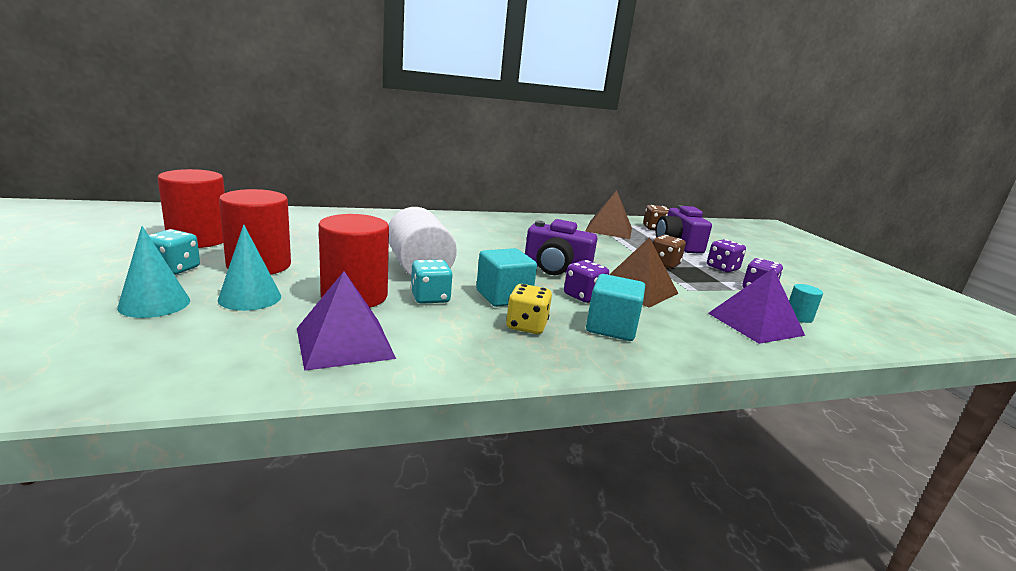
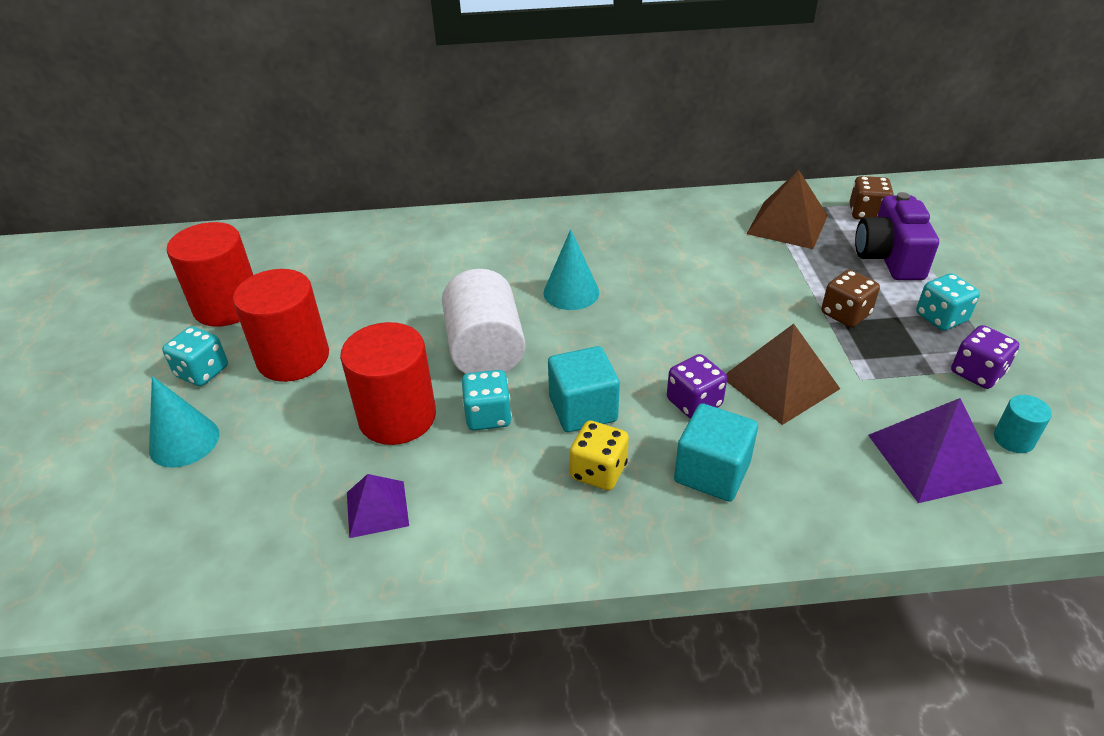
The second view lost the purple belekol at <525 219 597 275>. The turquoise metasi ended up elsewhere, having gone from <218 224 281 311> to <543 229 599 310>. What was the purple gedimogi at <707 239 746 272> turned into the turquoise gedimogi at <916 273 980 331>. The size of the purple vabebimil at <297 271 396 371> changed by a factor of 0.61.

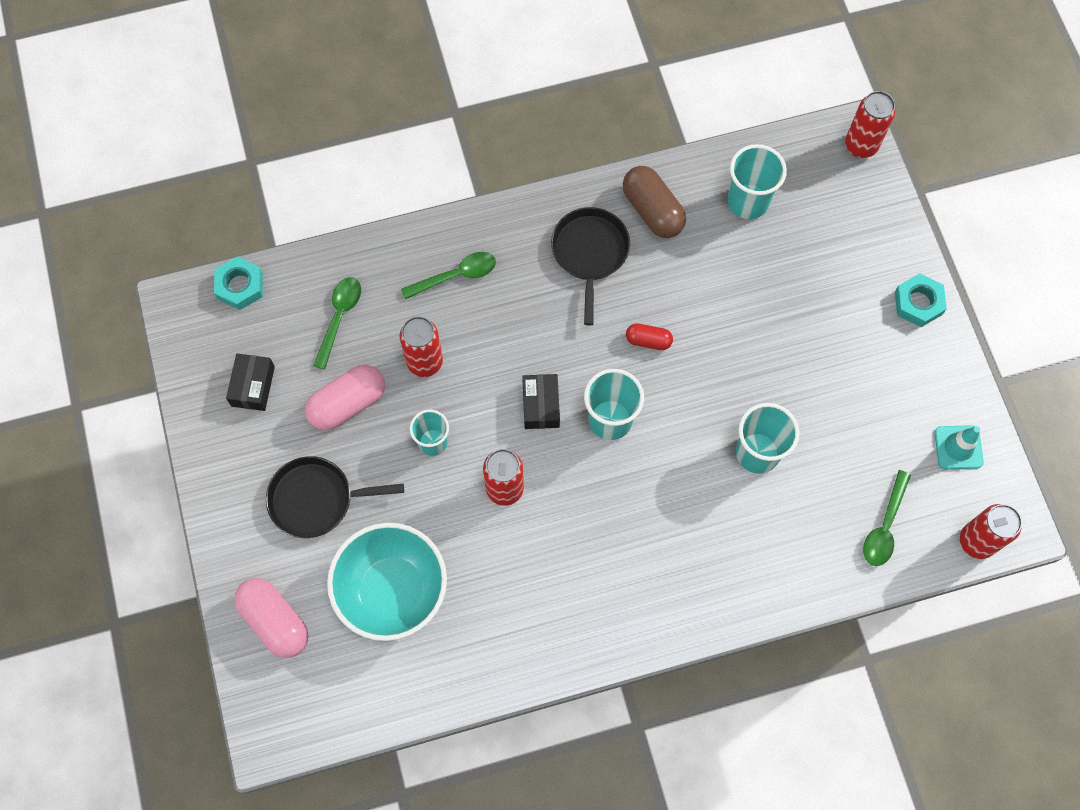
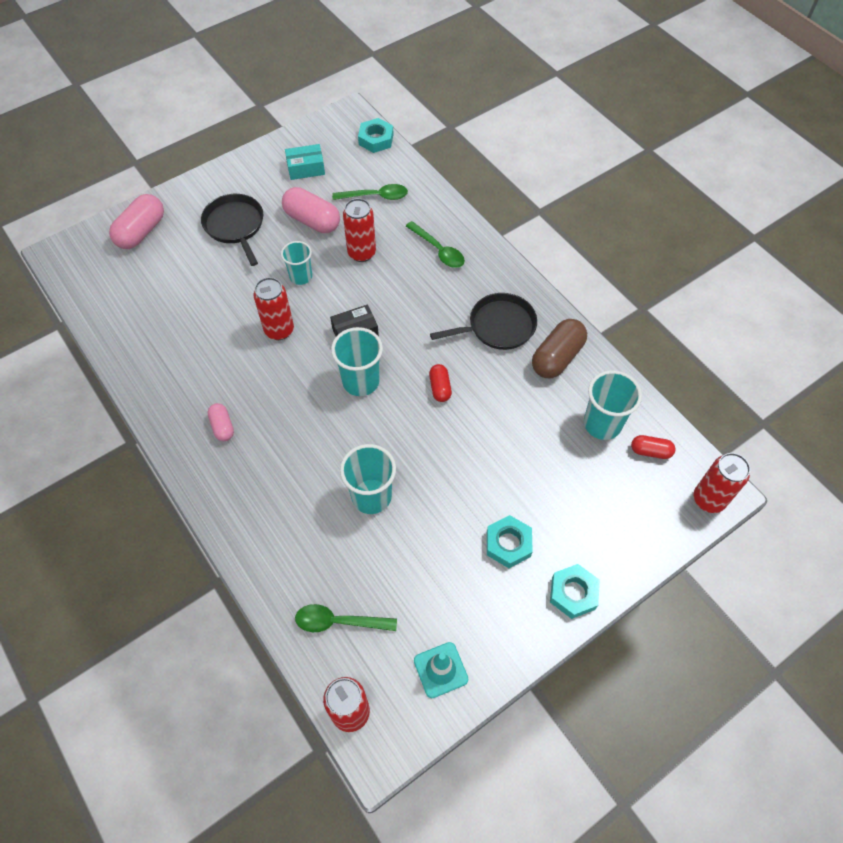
The second view lost the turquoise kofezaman at <327 523 447 641>. The second view gained the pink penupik at <207 403 234 441>. The second view gained the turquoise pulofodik at <487 515 533 568>. The second view gained the red penupik at <631 435 675 459>. What was the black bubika at <226 354 275 411> turned into the turquoise bubika at <285 144 325 180>.

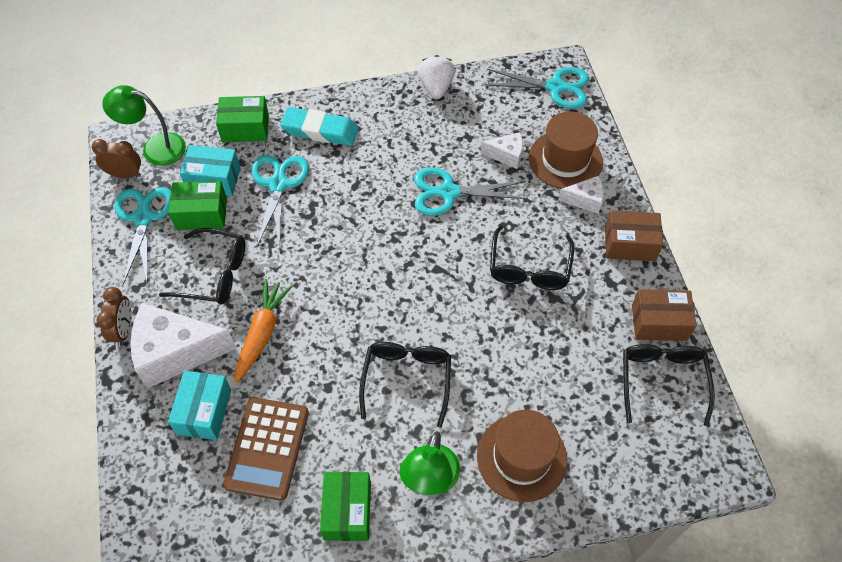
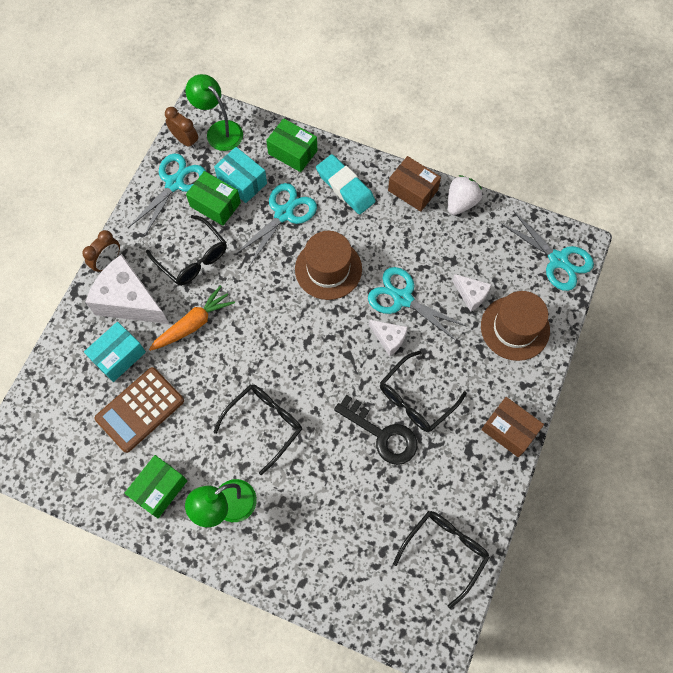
The second view gained the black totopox at <334 395 417 465>. The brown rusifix ended up elsewhere, having gone from <477 409 567 502> to <295 231 362 300>. The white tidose ended up elsewhere, having gone from <558 176 604 214> to <369 320 408 356>. The brown bubika ended up elsewhere, having gone from <632 289 696 341> to <388 156 441 212>.

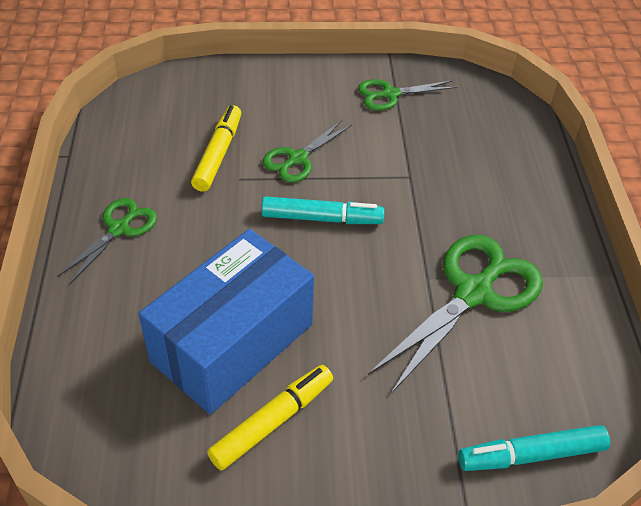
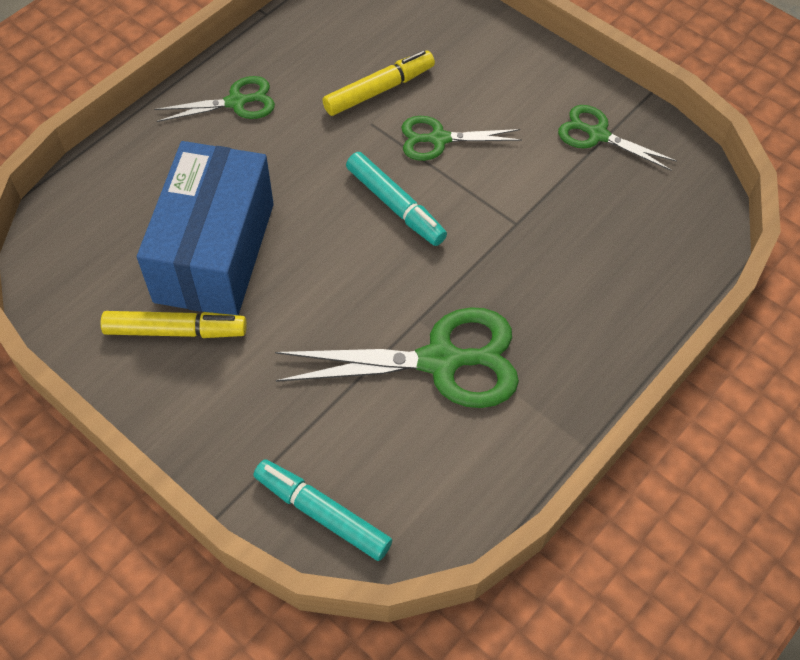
The blue bubika at <139 229 314 414> ended up facing another way, 75 degrees counterclockwise from before.

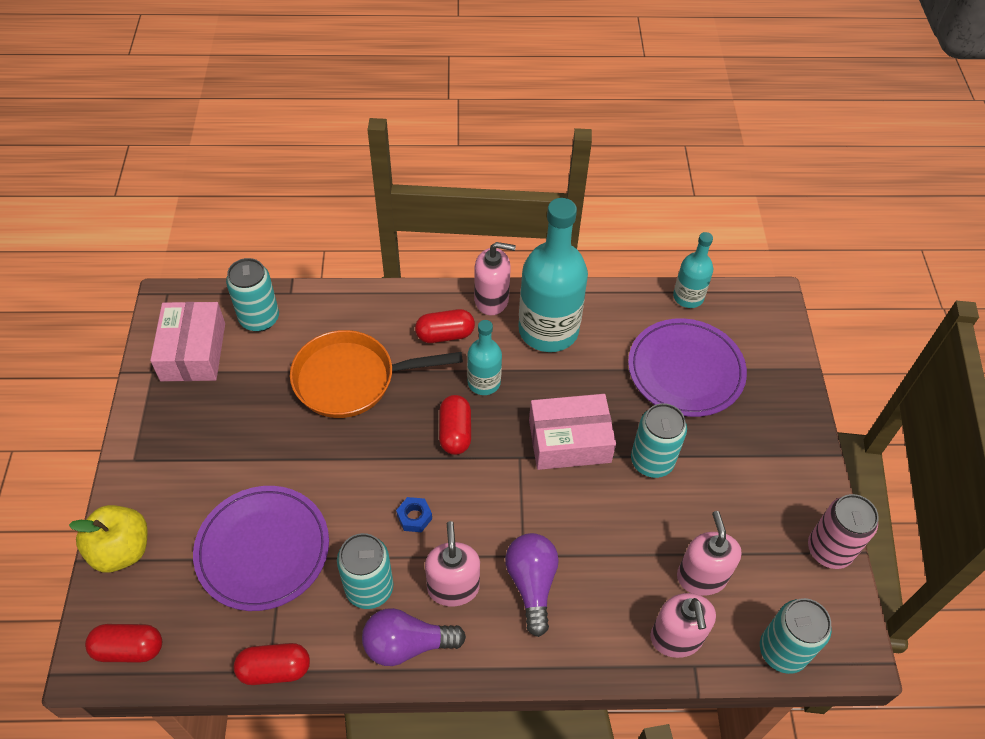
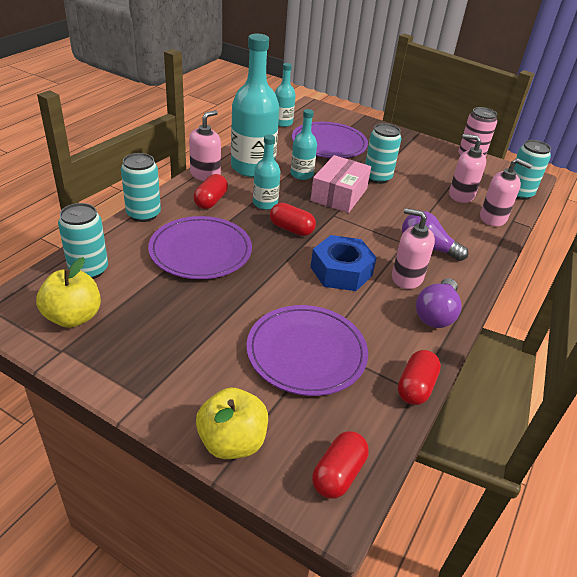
The second view gained the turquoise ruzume at <290 109 317 180>. The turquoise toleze ended up elsewhere, having gone from <337 533 394 609> to <121 153 161 222>. Where the pink bubika stood at <150 302 225 381>, the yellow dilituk came to stand at <36 257 101 328>. Where the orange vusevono stood at <290 330 463 418>, the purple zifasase came to stand at <148 216 252 279>. The size of the blue pulofodik at <396 497 432 532> changed by a factor of 2.23.

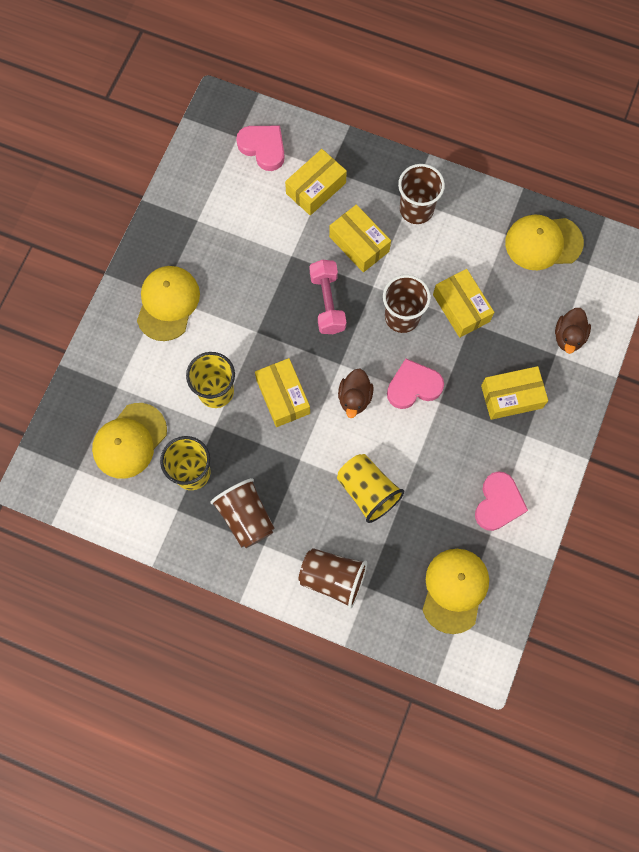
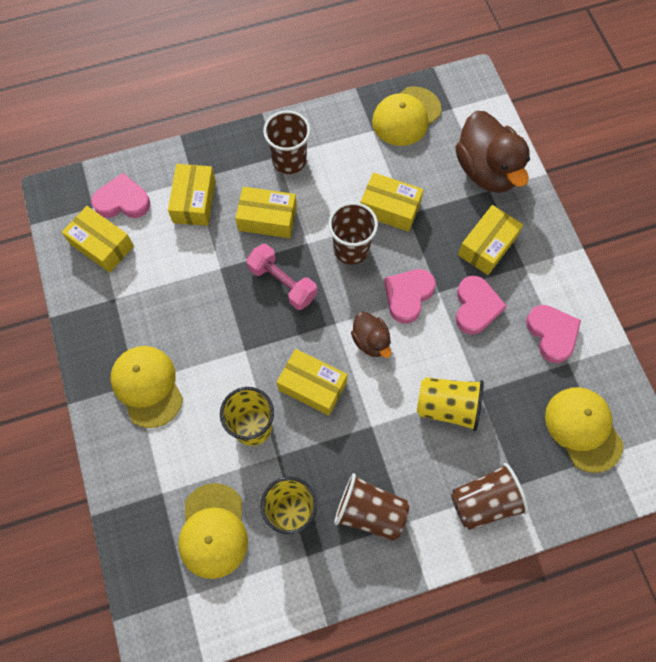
The second view gained the yellow bubika at <62 206 134 273>. The second view gained the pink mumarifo at <456 276 507 335>. The size of the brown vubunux at <555 308 591 354> changed by a factor of 1.90.

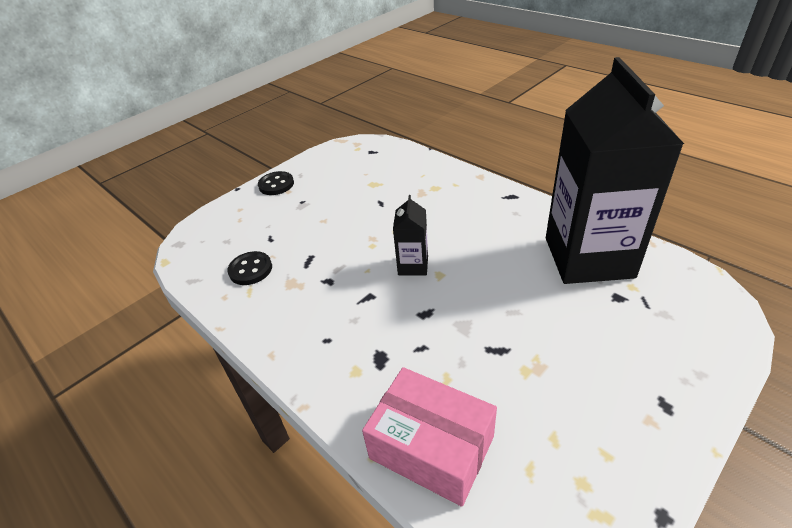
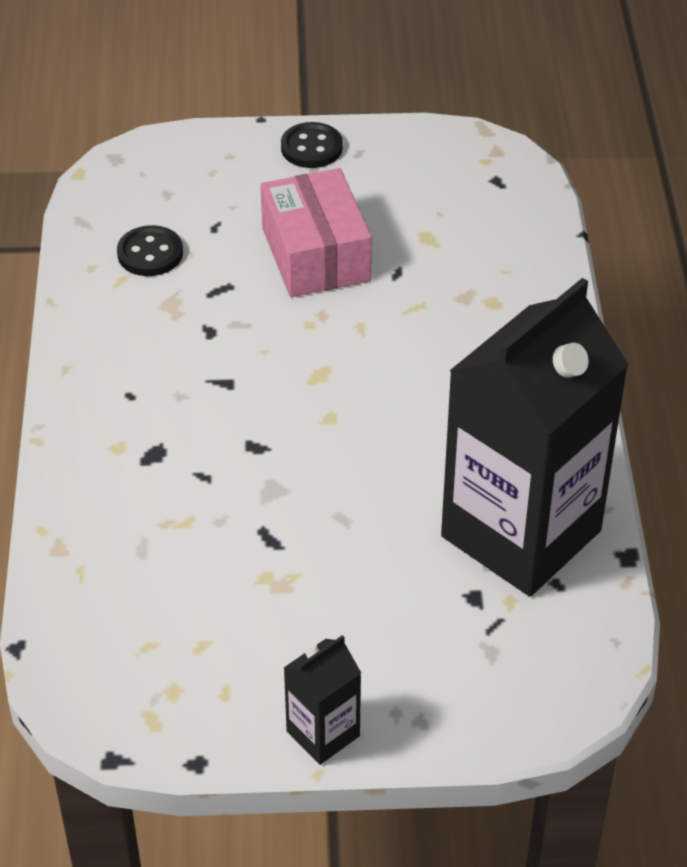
The pink bubika ended up elsewhere, having gone from <362 367 497 507> to <260 168 372 297>. The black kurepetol ended up elsewhere, having gone from <393 195 428 276> to <284 635 361 765>.

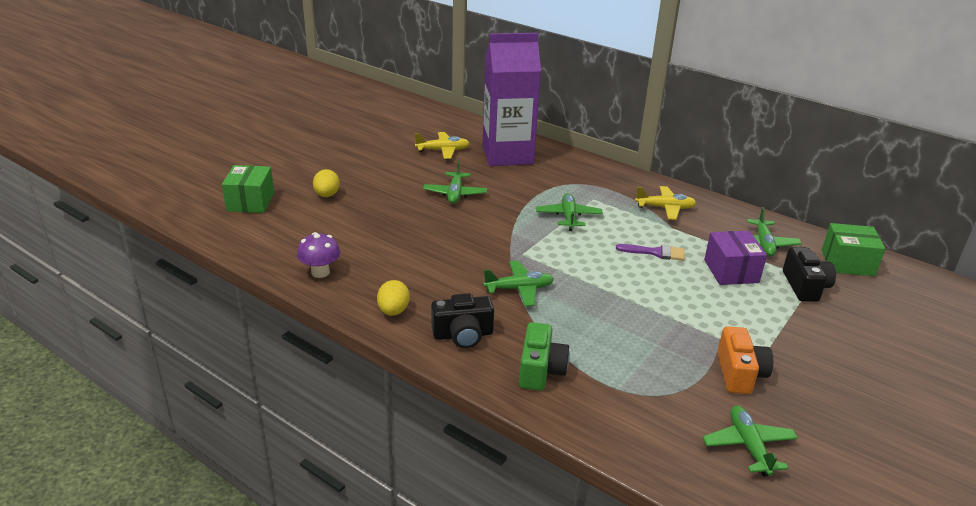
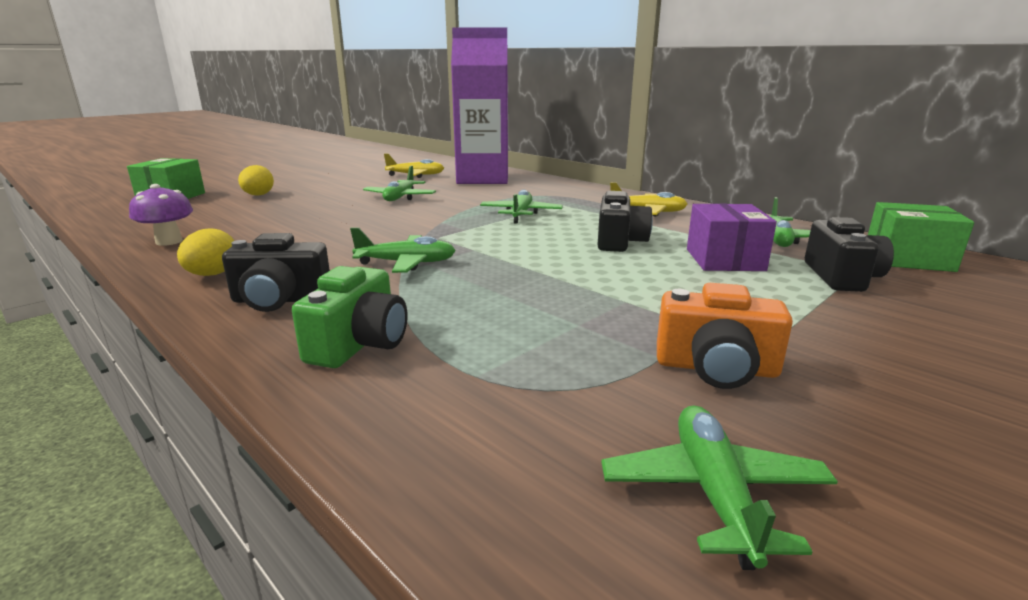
Where the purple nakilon stood at <616 244 685 261>, the black belekol came to stand at <598 191 653 252>. The orange belekol at <717 326 773 394> ended up facing another way, 90 degrees clockwise from before.

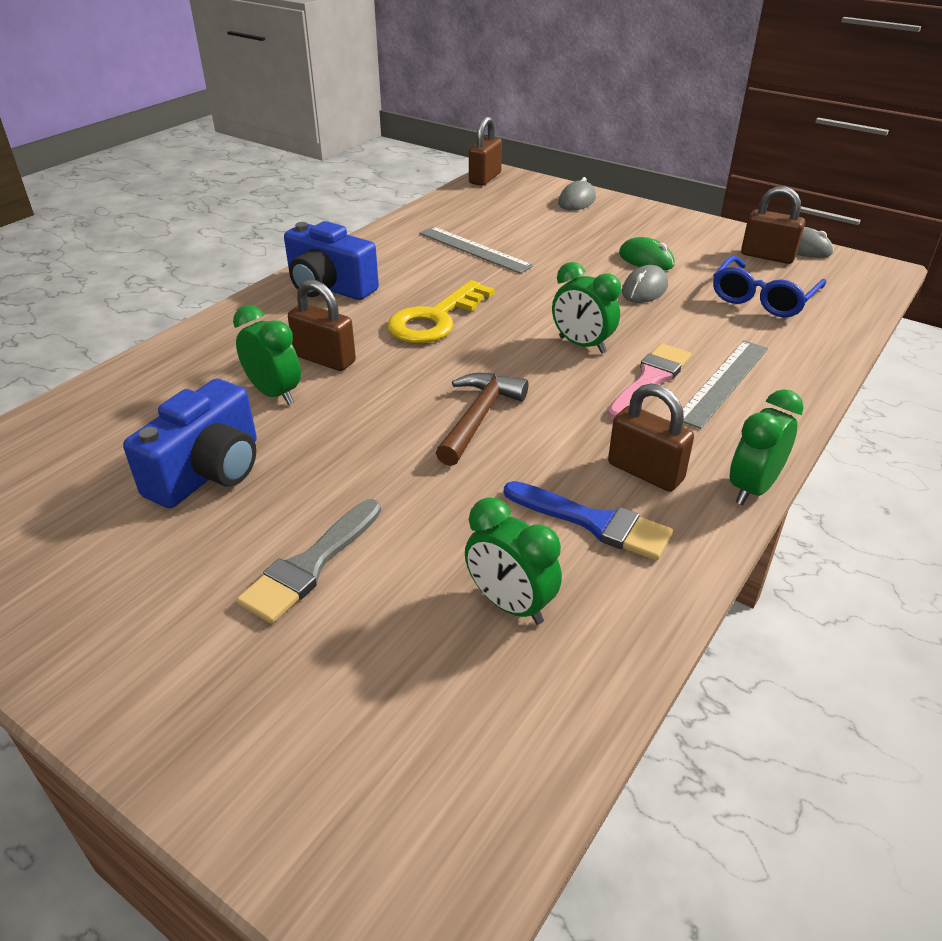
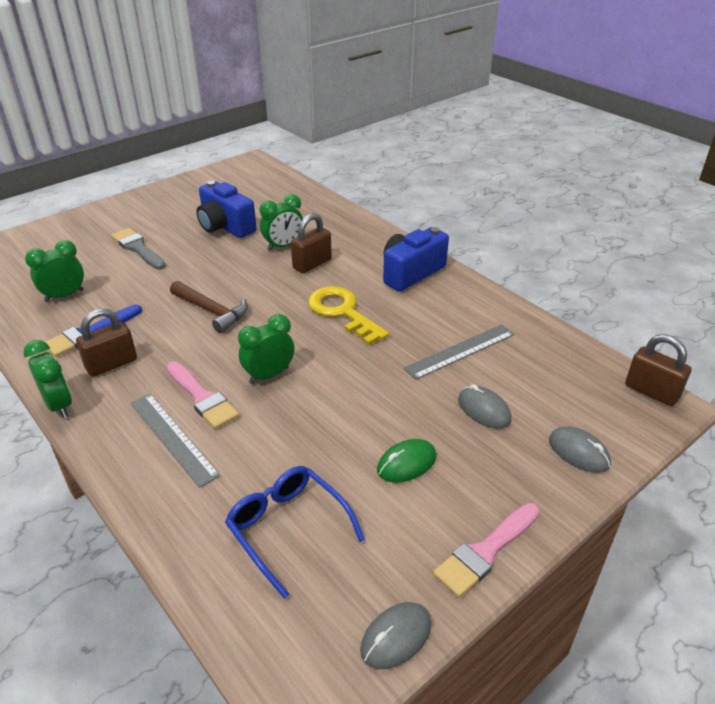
The second view lost the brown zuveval at <741 186 805 264>. The second view gained the pink nakilon at <433 503 540 598>. The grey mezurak ended up elsewhere, having gone from <622 265 668 303> to <458 384 512 429>.

